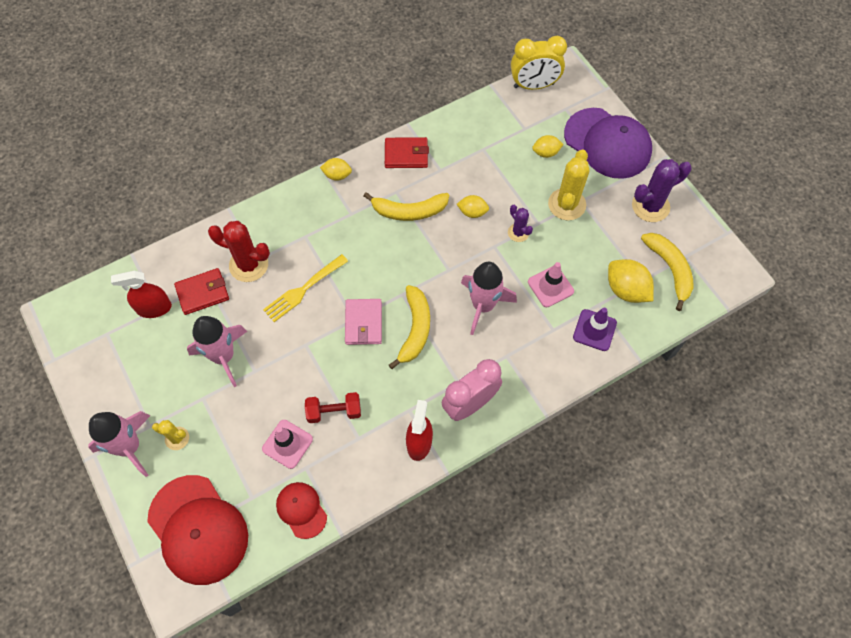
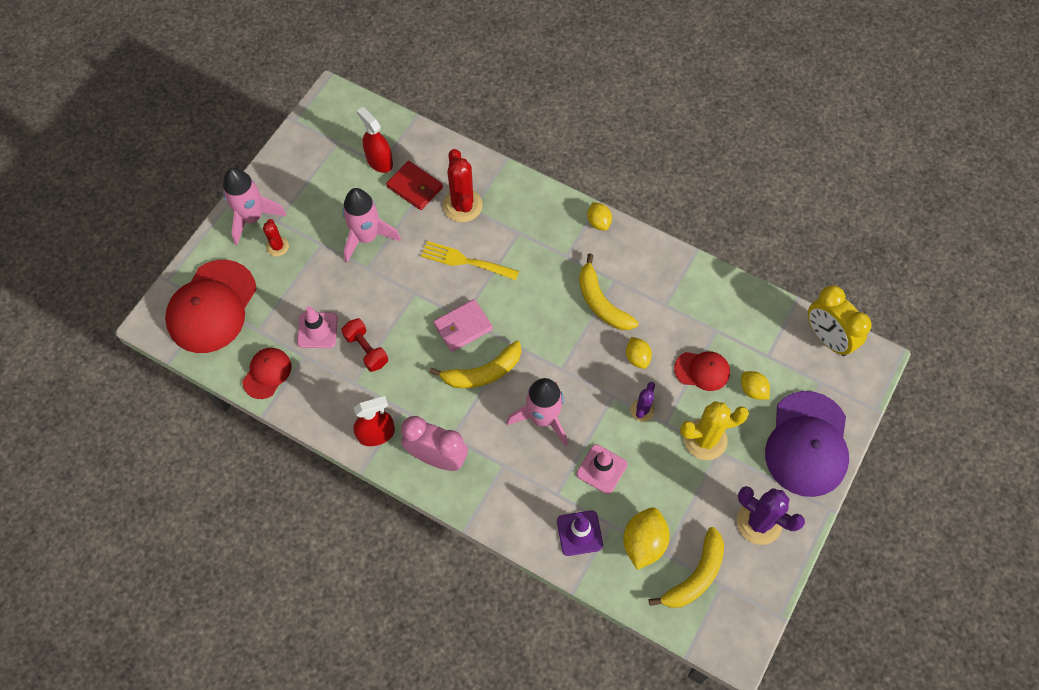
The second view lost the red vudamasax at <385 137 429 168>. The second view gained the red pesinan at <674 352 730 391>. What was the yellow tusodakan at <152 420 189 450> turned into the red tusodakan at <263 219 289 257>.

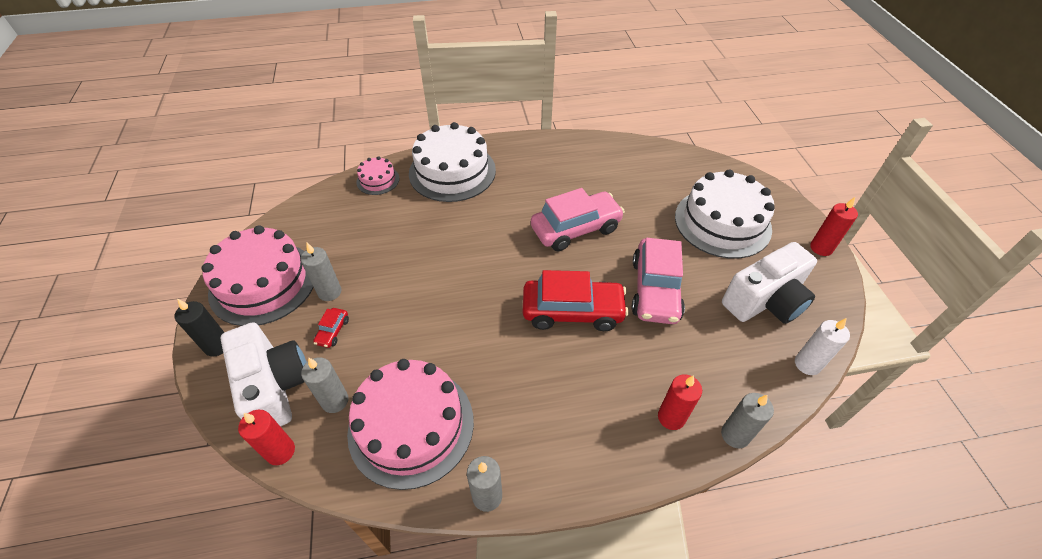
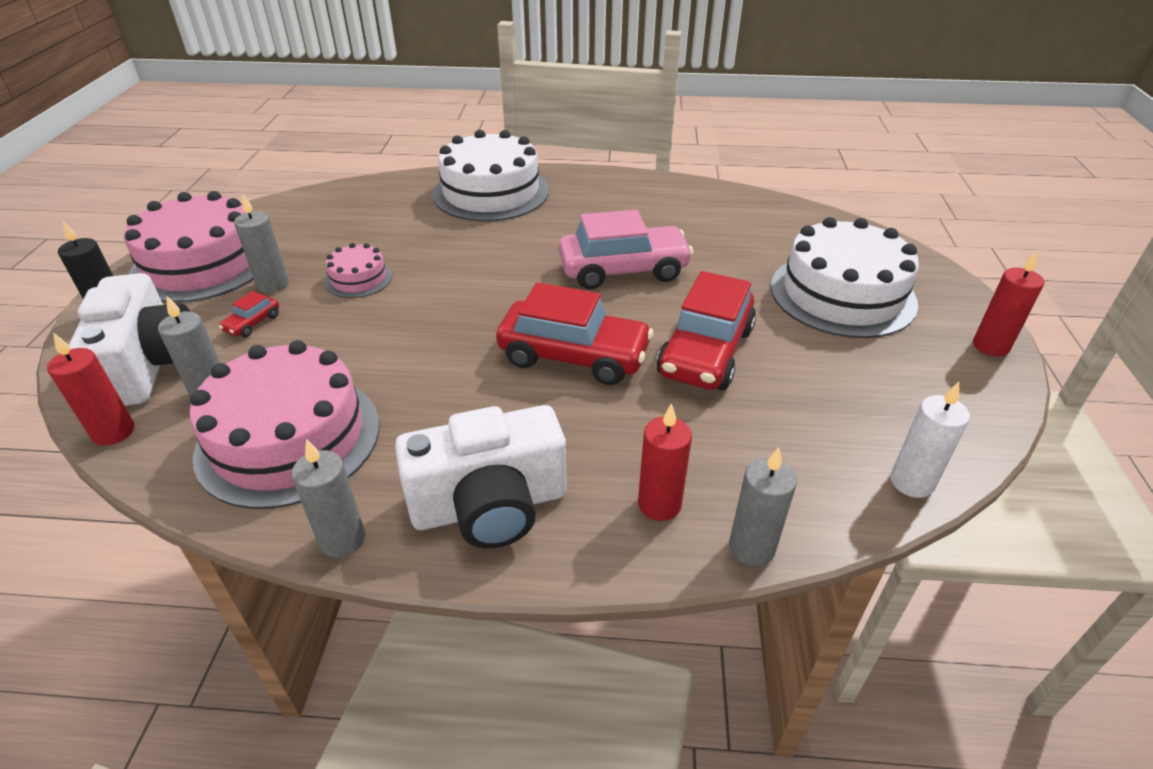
The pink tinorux ended up elsewhere, having gone from <356 156 399 195> to <324 243 392 298>. The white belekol ended up elsewhere, having gone from <722 242 817 324> to <395 405 566 548>. What was the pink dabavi at <632 238 685 324> turned into the red dabavi at <657 271 756 390>.

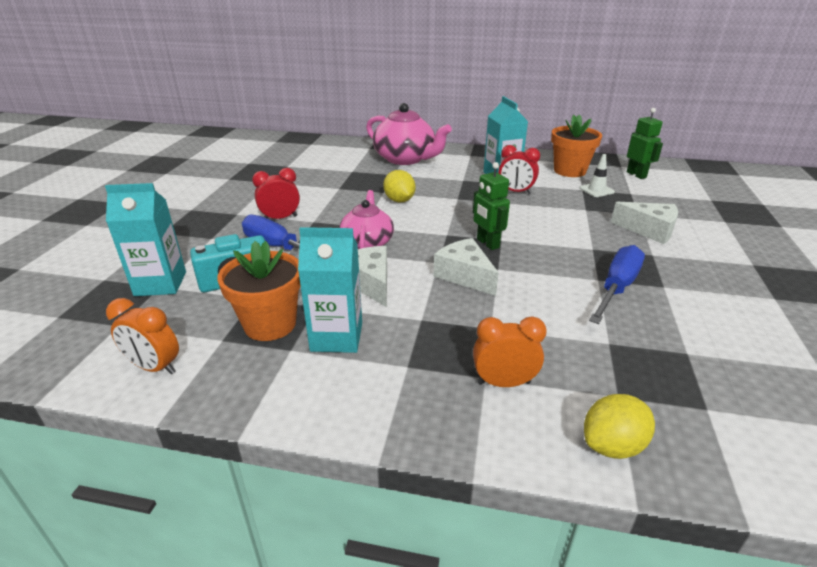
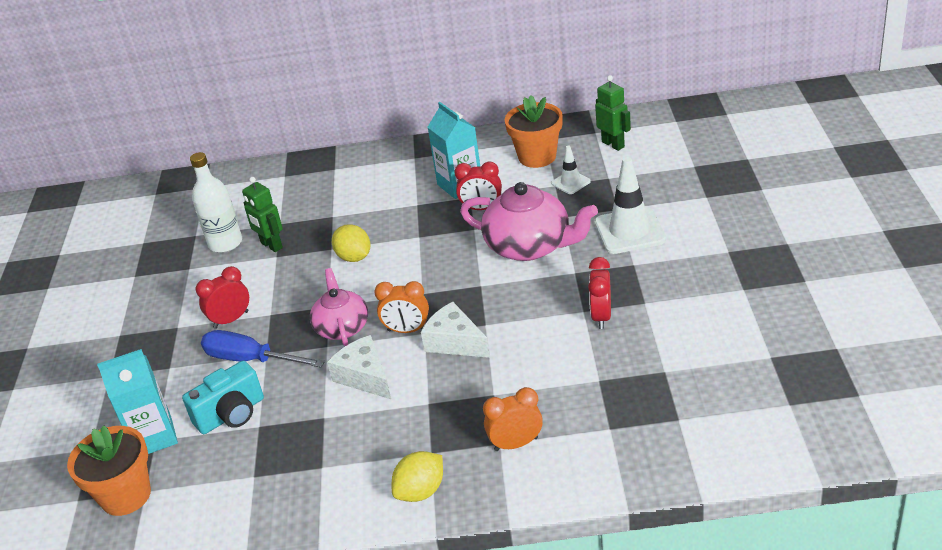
The second view lost the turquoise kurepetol at <298 227 362 353>. The second view gained the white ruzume at <190 152 242 253>. The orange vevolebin ended up elsewhere, having gone from <106 298 179 375> to <374 281 429 333>. The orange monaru ended up elsewhere, having gone from <217 241 301 341> to <67 426 151 516>. The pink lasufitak ended up elsewhere, having gone from <366 103 452 165> to <460 182 598 261>. The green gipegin ended up elsewhere, having gone from <473 162 510 250> to <242 177 283 252>. The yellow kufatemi ended up elsewhere, having gone from <584 394 655 459> to <392 451 443 502>. Where the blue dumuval stood at <589 245 645 324>, the red vevolebin came to stand at <588 257 611 329>. Where the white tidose stood at <611 202 678 244>, the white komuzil came to stand at <595 157 666 254>.

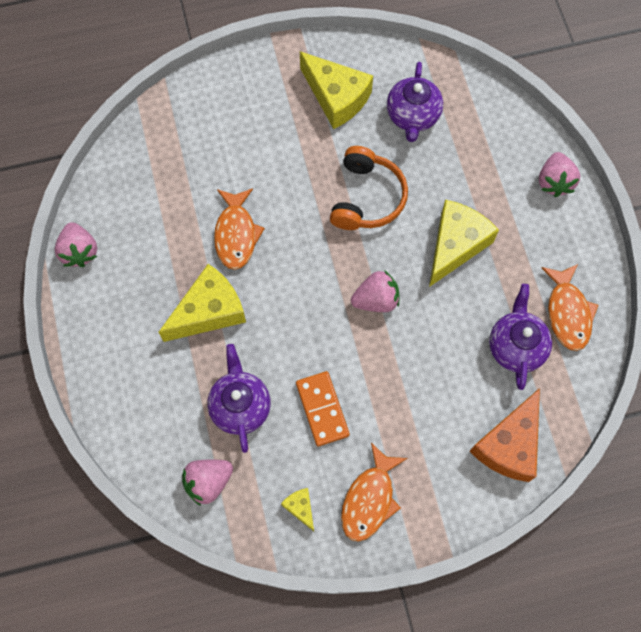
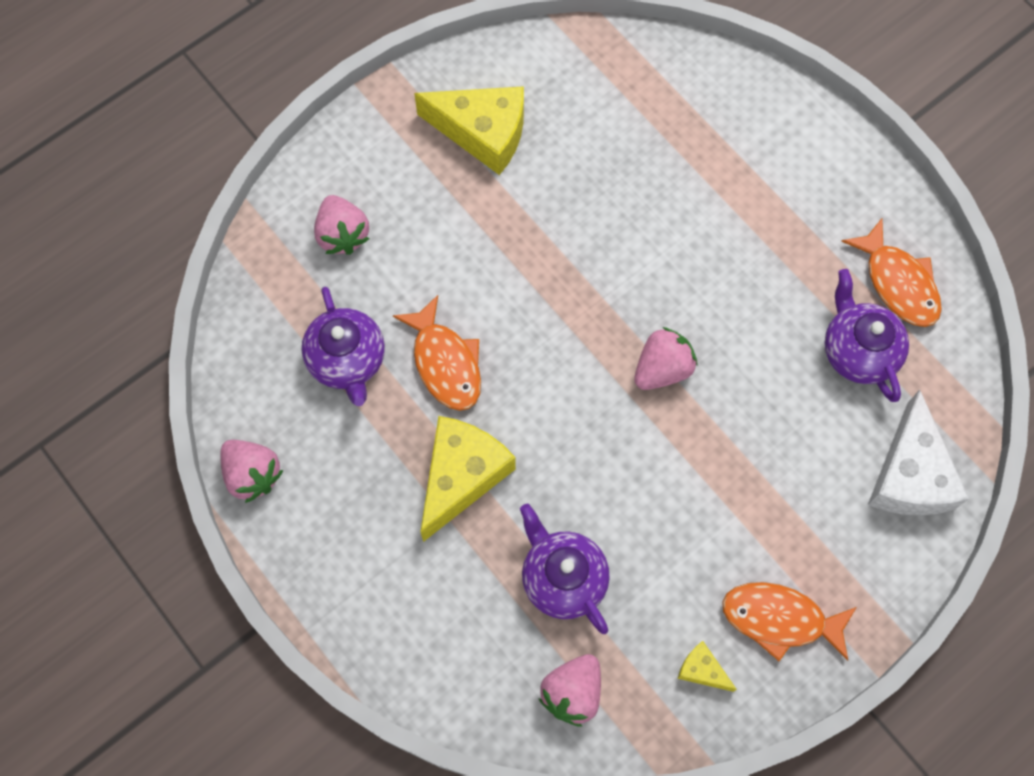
The second view lost the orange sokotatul at <296 371 350 446>. The second view lost the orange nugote at <330 146 408 230>. The second view lost the yellow tidose at <429 200 499 287>. The purple lasufitak ended up elsewhere, having gone from <387 62 443 142> to <302 287 385 406>. The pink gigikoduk ended up elsewhere, having gone from <539 152 580 197> to <314 195 369 255>. What was the orange tidose at <470 388 540 482> turned into the white tidose at <868 389 969 515>. The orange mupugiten at <341 443 407 541> ended up facing another way, 105 degrees clockwise from before.

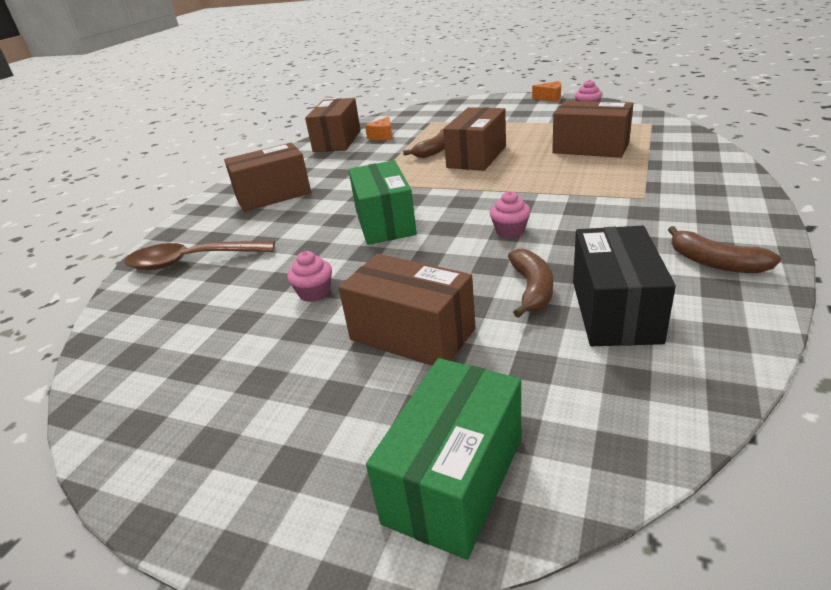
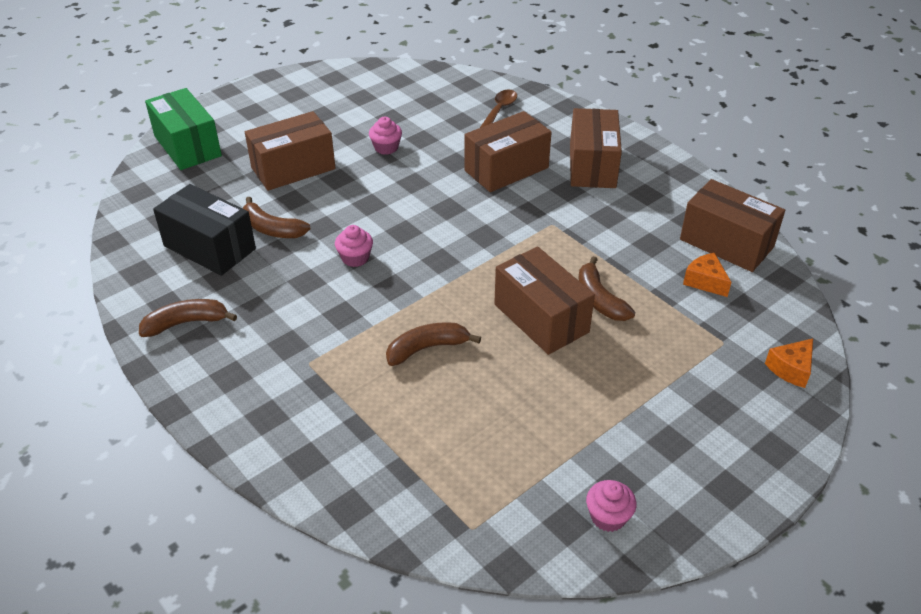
The second view lost the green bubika at <348 160 417 245>. The second view gained the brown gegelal at <386 322 481 366>. The orange tidose ended up elsewhere, having gone from <532 81 561 102> to <765 338 813 388>. The brown bubika ended up elsewhere, having gone from <552 101 633 158> to <464 111 552 192>. The size of the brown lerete at <124 241 275 270> changed by a factor of 0.60.

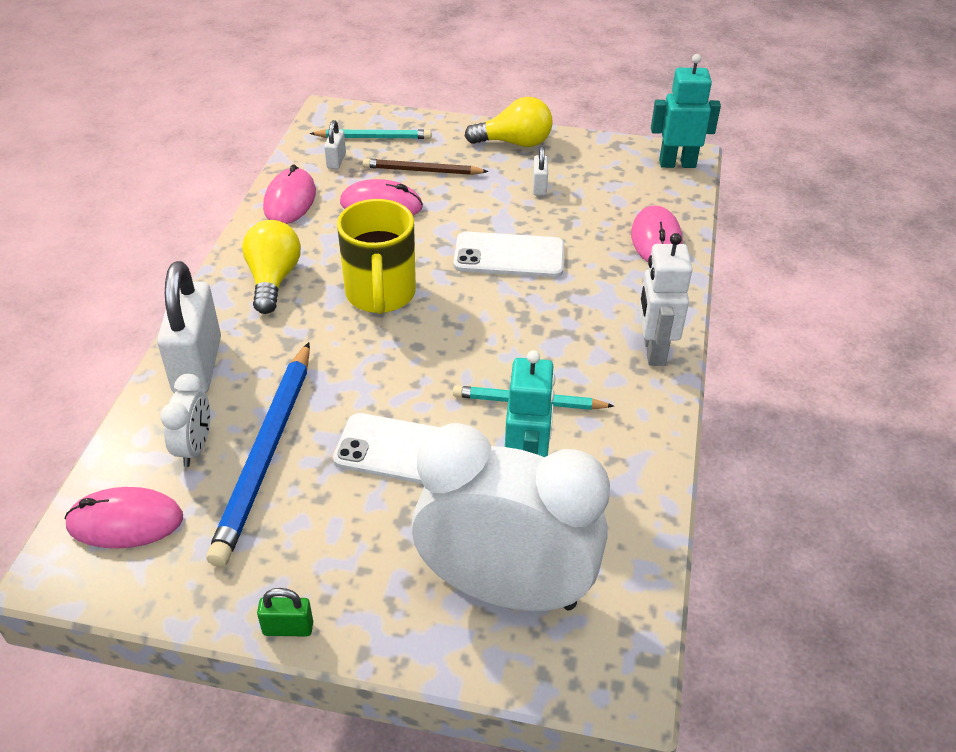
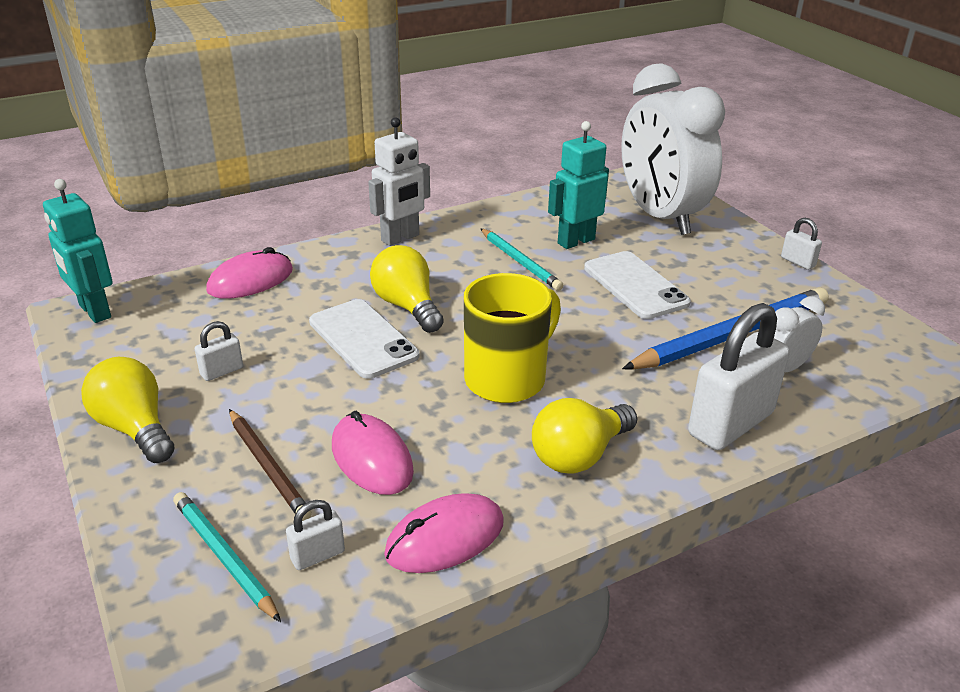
The second view lost the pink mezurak at <64 487 183 548>. The second view gained the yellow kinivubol at <370 245 444 333>. What was the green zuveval at <257 588 313 637> turned into the white zuveval at <781 218 822 270>.

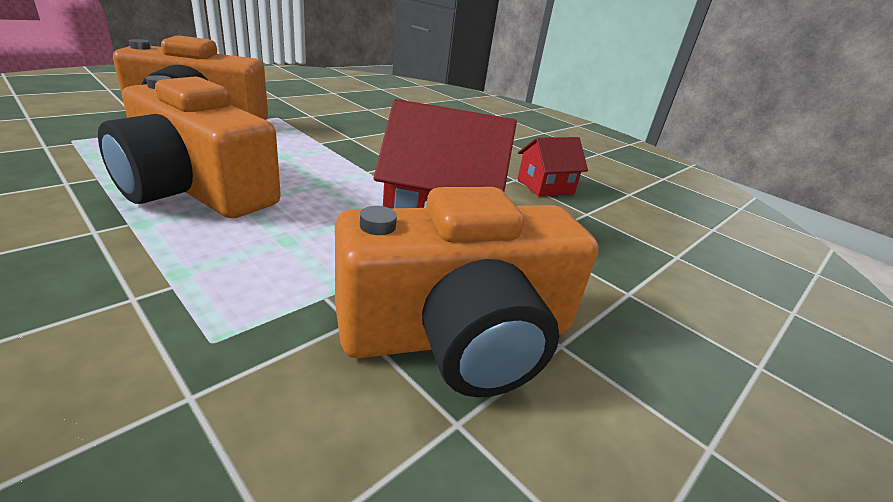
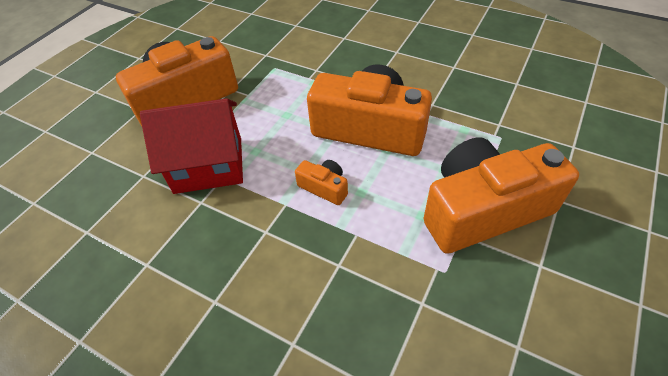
The second view lost the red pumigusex at <518 137 588 196>. The second view gained the orange belekol at <295 160 348 205>.

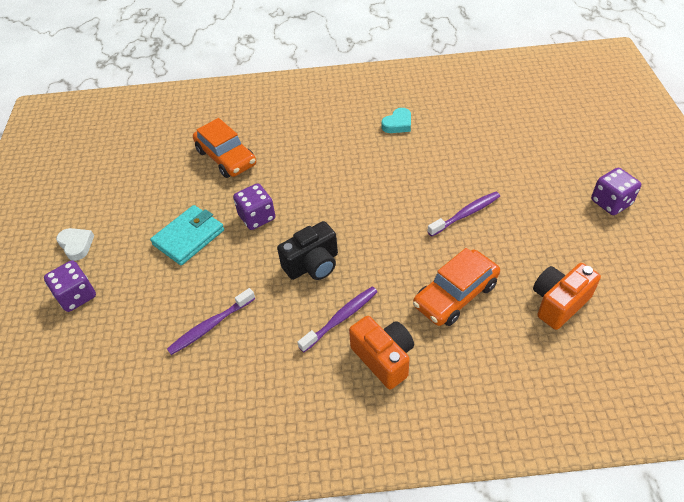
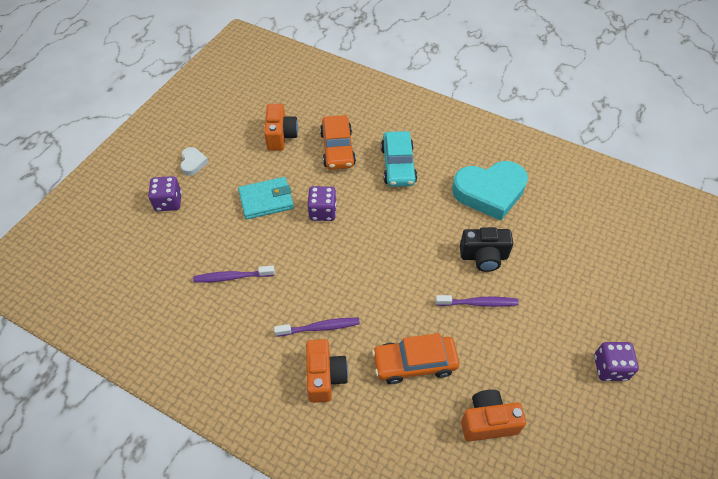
The second view gained the orange belekol at <264 104 298 151>. The second view gained the turquoise dabavi at <381 131 417 187>. The black belekol ended up elsewhere, having gone from <277 221 338 280> to <460 227 513 272>. The size of the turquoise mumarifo at <381 108 411 133> changed by a factor of 2.26.

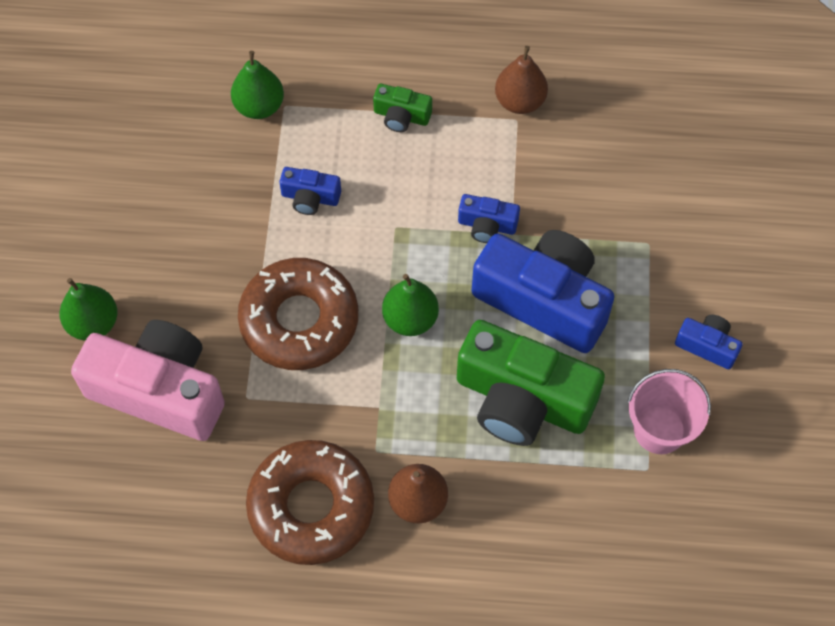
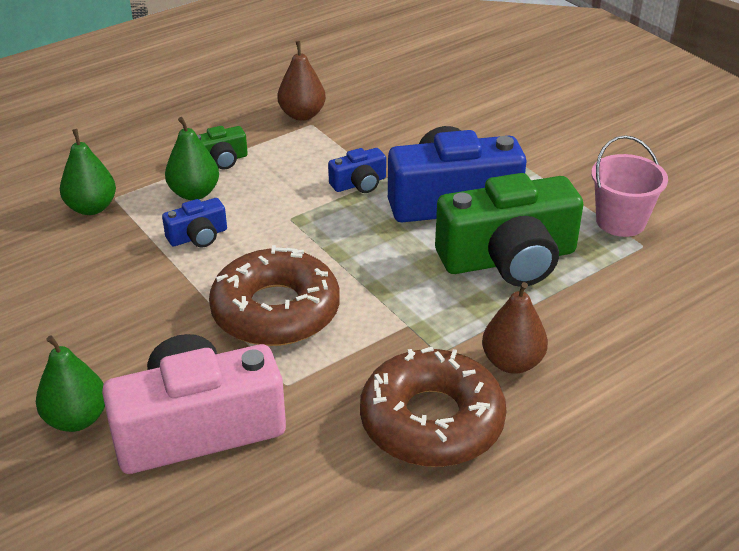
The second view lost the blue belekol at <675 315 743 369>. The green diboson ended up elsewhere, having gone from <382 274 439 336> to <165 117 219 200>.

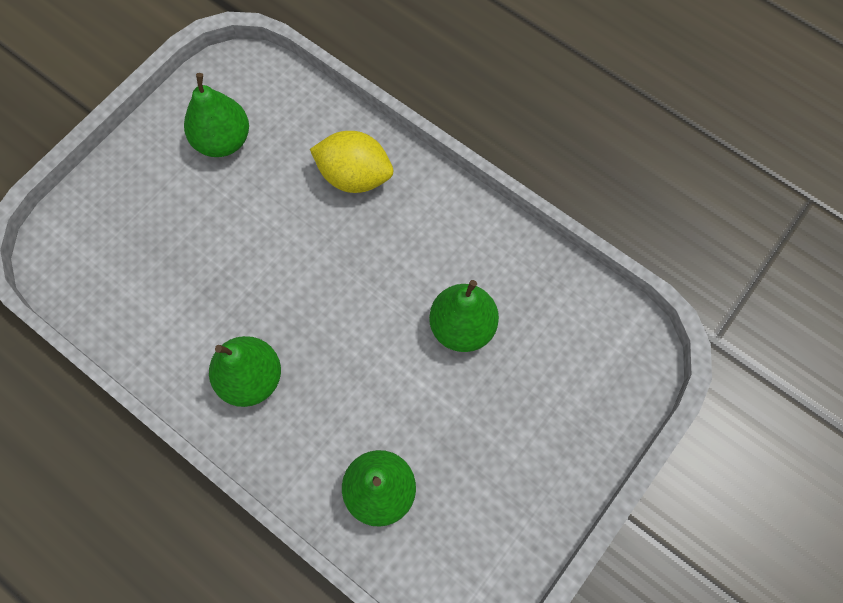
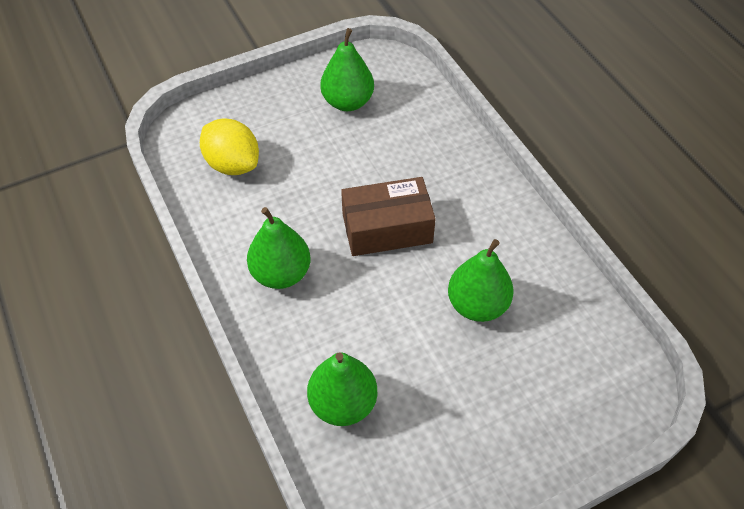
The second view gained the brown bubika at <341 177 436 256>. The yellow kufatemi ended up elsewhere, having gone from <310 131 393 193> to <200 118 259 175>.

